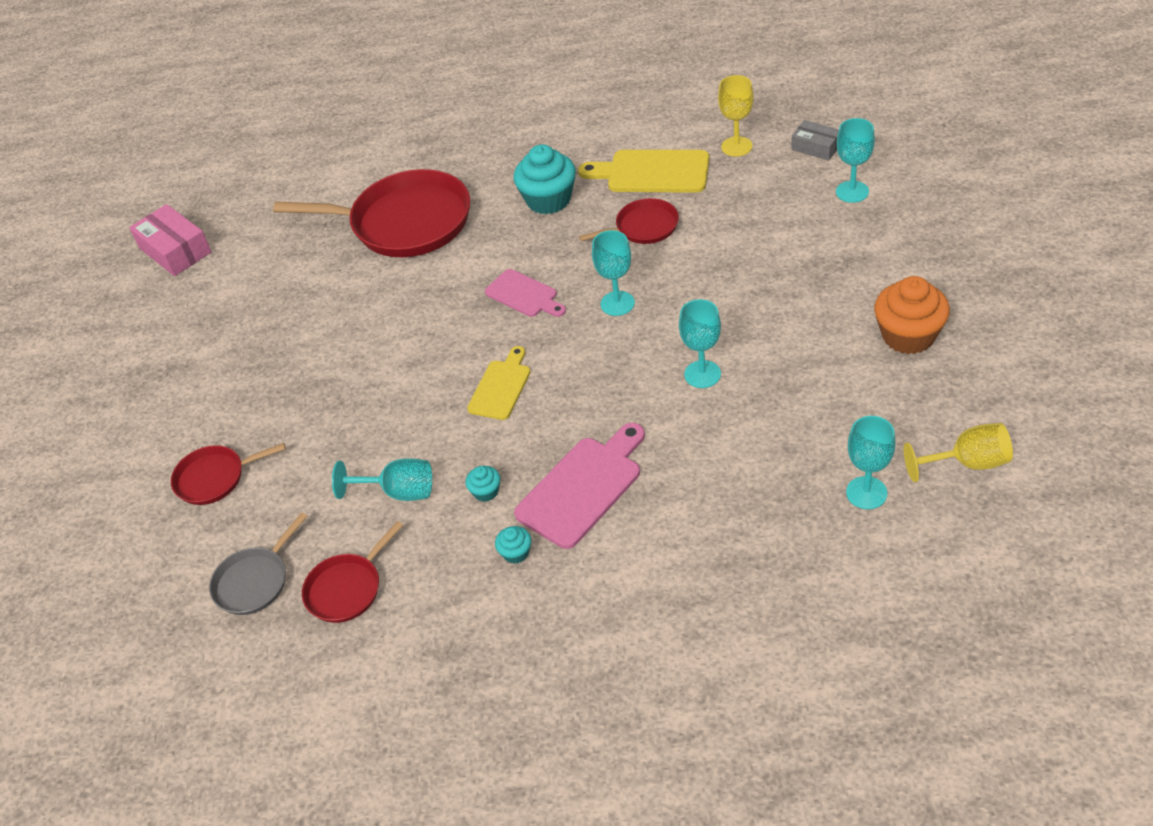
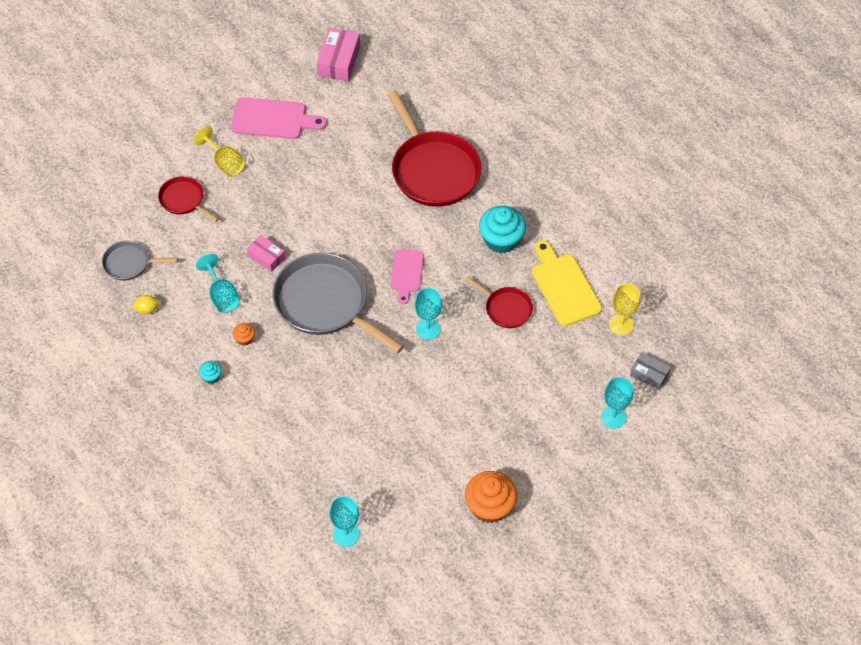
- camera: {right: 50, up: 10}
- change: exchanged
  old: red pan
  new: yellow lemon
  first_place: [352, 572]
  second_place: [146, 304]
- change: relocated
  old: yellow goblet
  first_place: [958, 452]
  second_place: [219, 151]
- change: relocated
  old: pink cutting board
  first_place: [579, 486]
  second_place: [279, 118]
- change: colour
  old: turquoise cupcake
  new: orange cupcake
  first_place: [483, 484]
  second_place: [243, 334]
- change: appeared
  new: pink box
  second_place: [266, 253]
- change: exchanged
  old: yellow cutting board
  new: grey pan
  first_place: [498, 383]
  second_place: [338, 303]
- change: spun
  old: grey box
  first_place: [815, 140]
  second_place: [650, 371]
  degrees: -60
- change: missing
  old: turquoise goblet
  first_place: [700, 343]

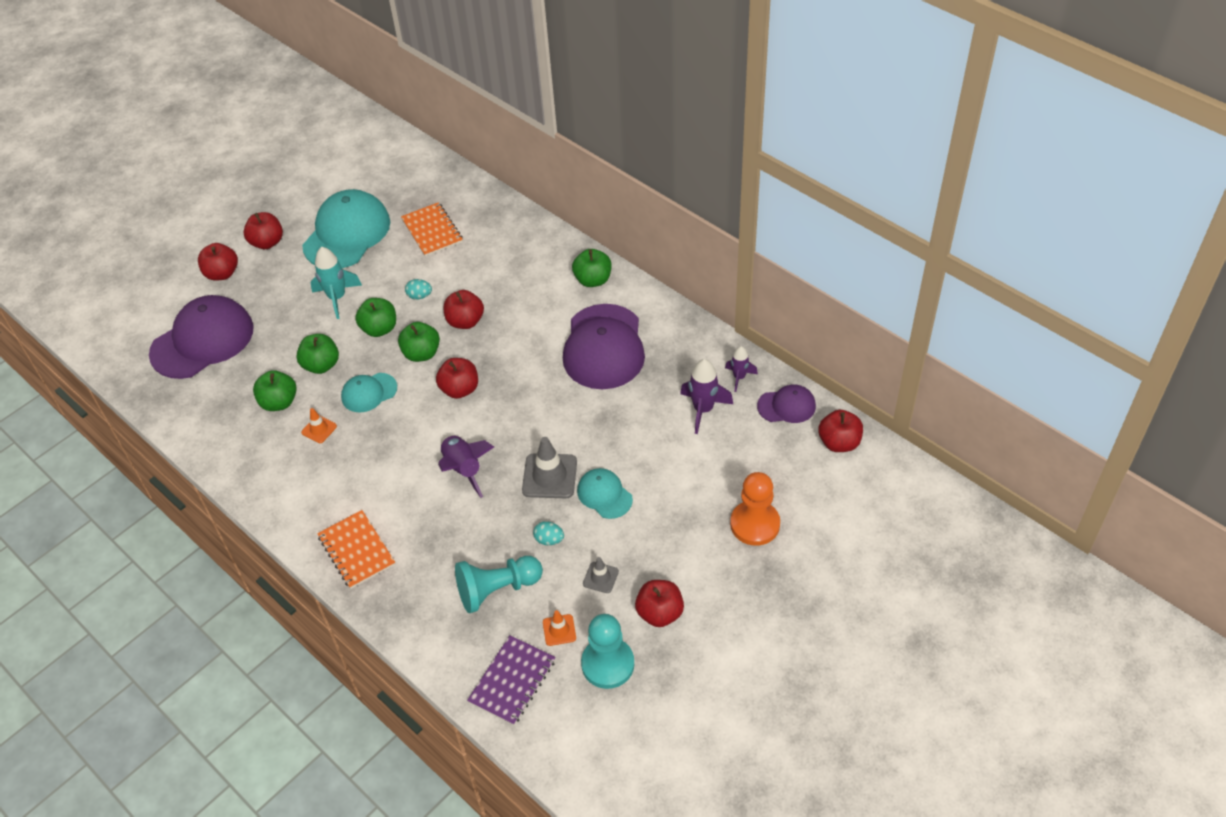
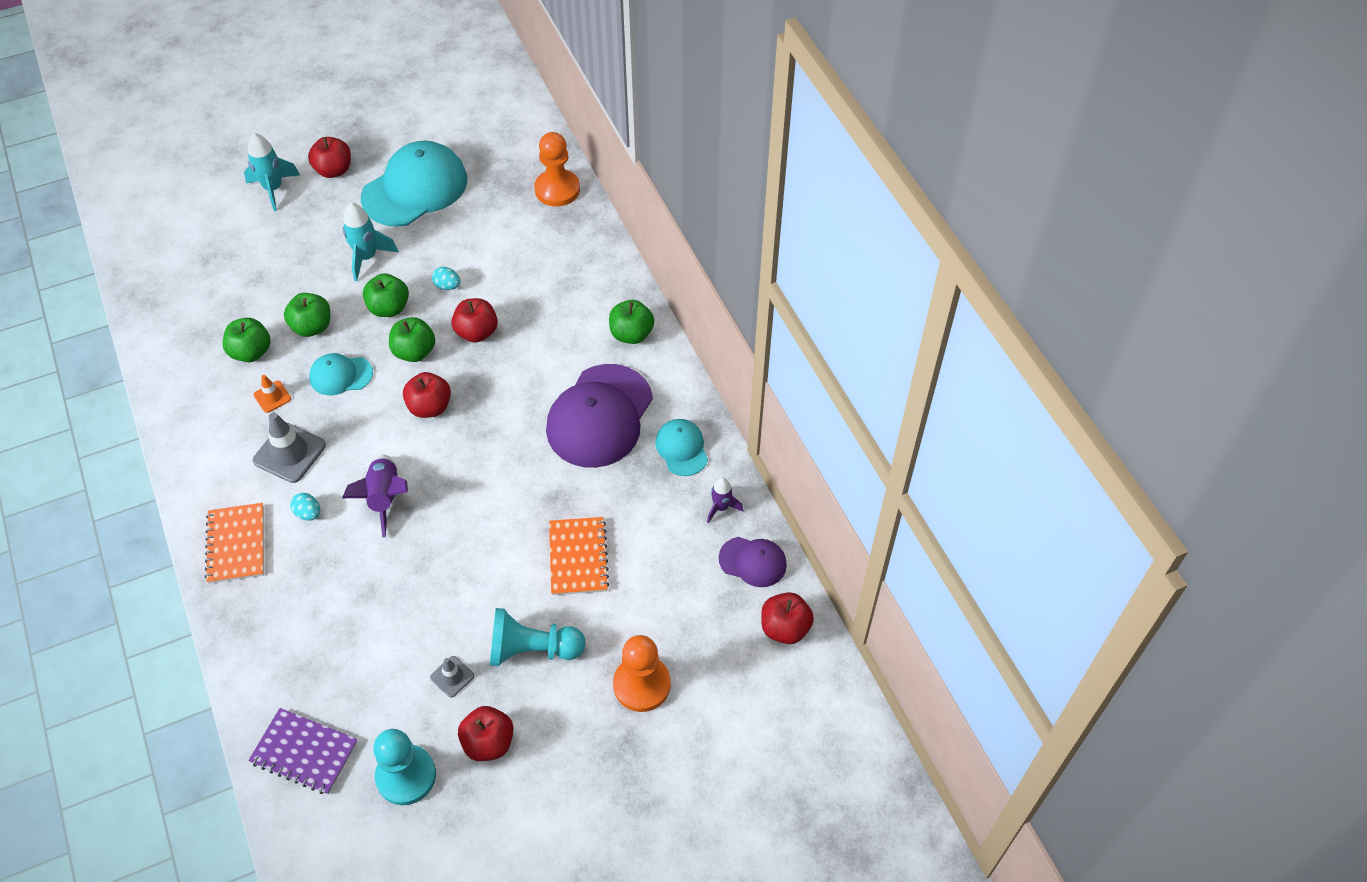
- camera: {right: 20, up: 5}
- change: exchanged
  old: red apple
  new: turquoise rocket
  first_place: [218, 262]
  second_place: [272, 172]
- change: spun
  old: purple notebook
  first_place: [511, 680]
  second_place: [303, 751]
  degrees: 60
- change: relocated
  old: grey traffic cone
  first_place: [549, 467]
  second_place: [289, 447]
- change: relocated
  old: turquoise egg
  first_place: [548, 533]
  second_place: [305, 507]
- change: relocated
  old: turquoise pawn
  first_place: [499, 584]
  second_place: [538, 637]
- change: appeared
  new: orange pawn
  second_place: [557, 169]
- change: relocated
  old: orange notebook
  first_place: [432, 229]
  second_place: [579, 556]
- change: relocated
  old: turquoise cap
  first_place: [605, 493]
  second_place: [681, 447]
- change: missing
  old: purple cap
  first_place: [201, 337]
- change: missing
  old: orange traffic cone
  first_place: [559, 628]
- change: missing
  old: purple rocket
  first_place: [706, 396]

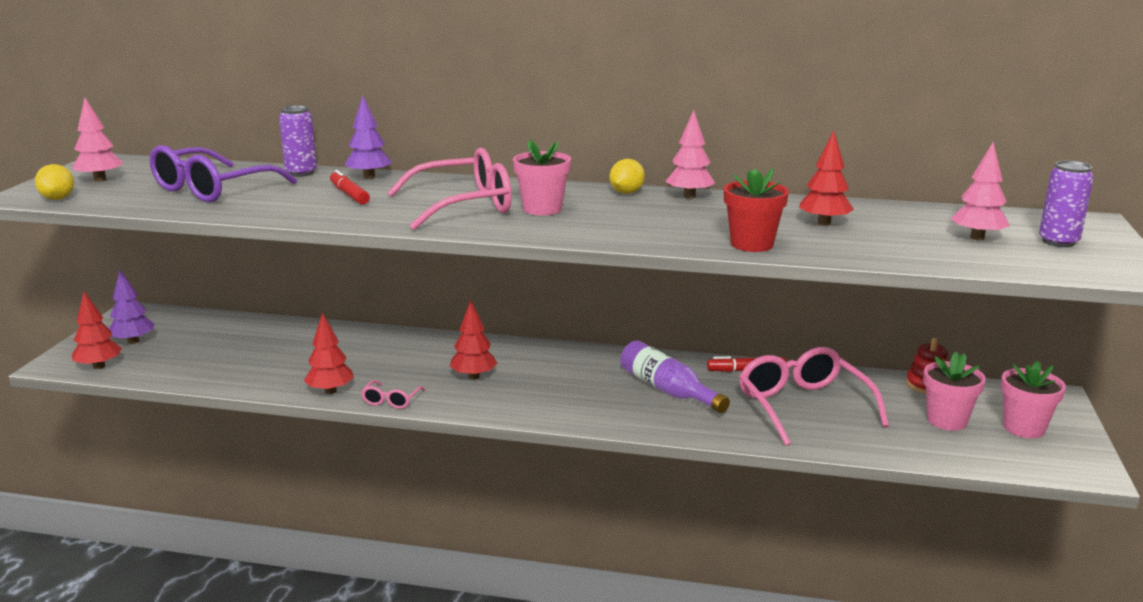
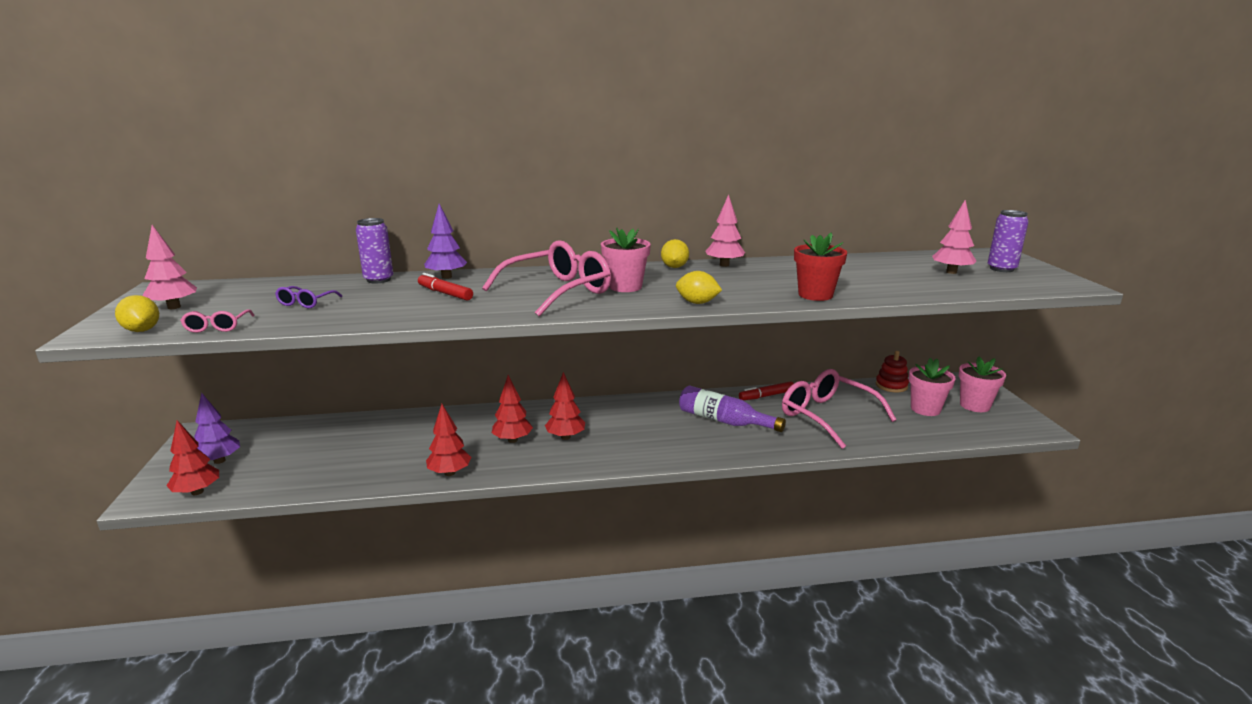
- camera: {right: -20, up: 0}
- change: relocated
  old: pink glasses
  first_place: [393, 394]
  second_place: [217, 321]
- change: size
  old: purple glasses
  first_place: [223, 173]
  second_place: [308, 297]
  factor: 0.44
- change: relocated
  old: red tree
  first_place: [826, 178]
  second_place: [512, 409]
- change: appeared
  new: yellow lemon
  second_place: [699, 287]

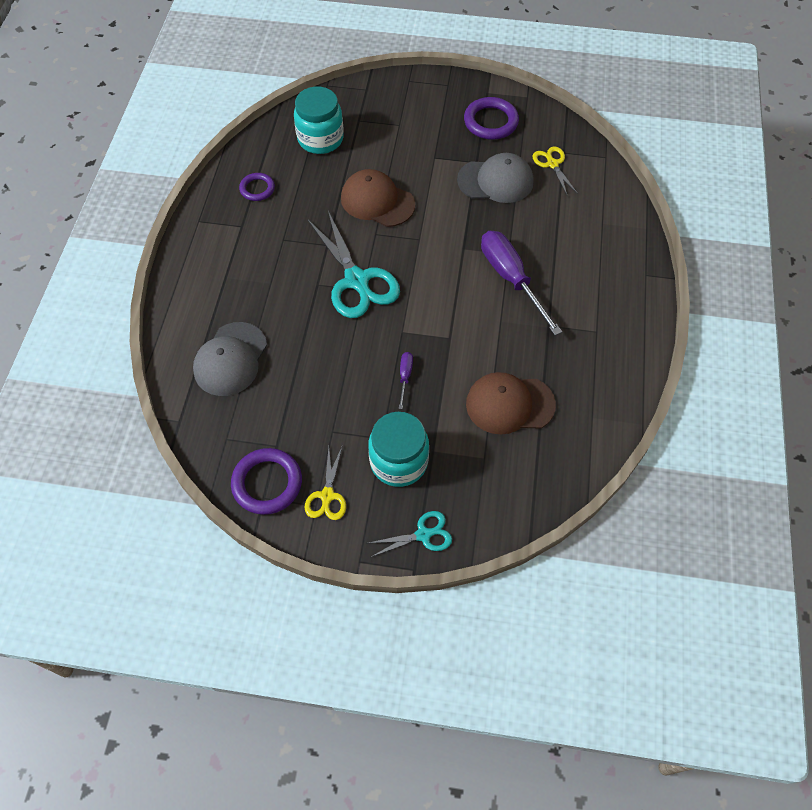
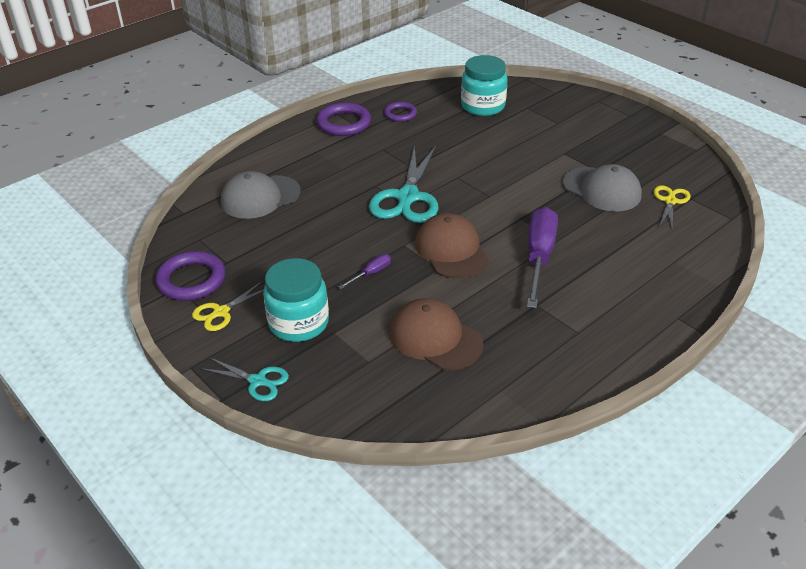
- camera: {right: 40, up: -20}
- change: relocated
  old: purple ring
  first_place: [491, 118]
  second_place: [343, 119]
- change: relocated
  old: brown cap
  first_place: [378, 198]
  second_place: [452, 246]

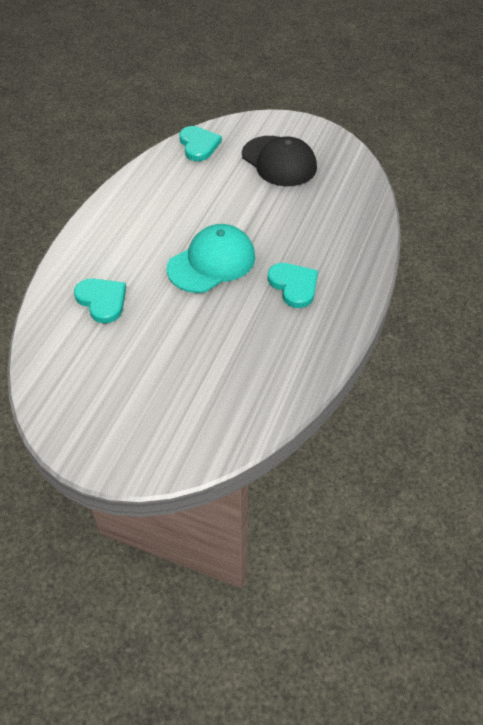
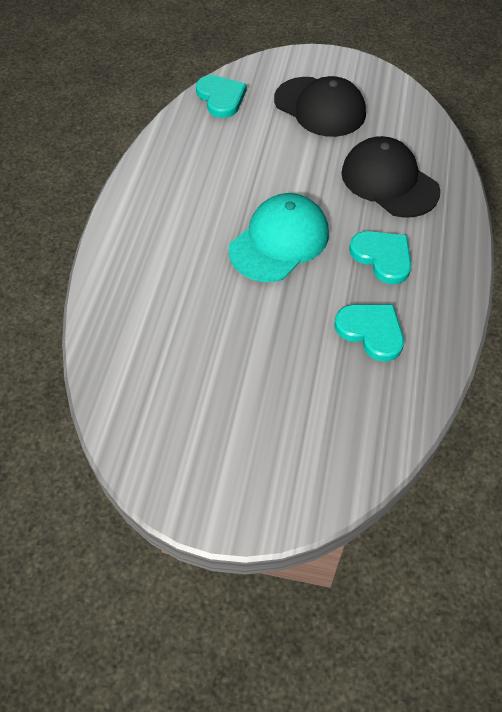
- camera: {right: -10, up: 5}
- change: relocated
  old: turquoise heart
  first_place: [100, 301]
  second_place: [369, 333]
- change: appeared
  new: black cap
  second_place: [390, 177]

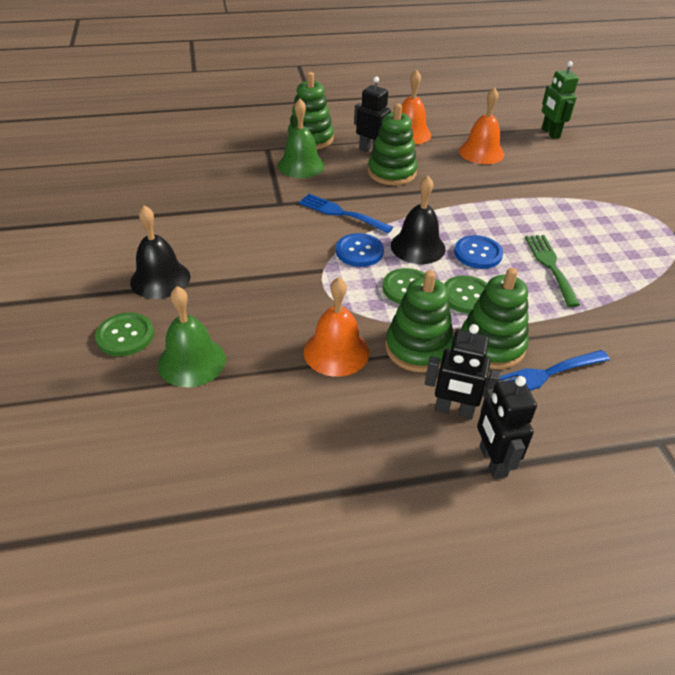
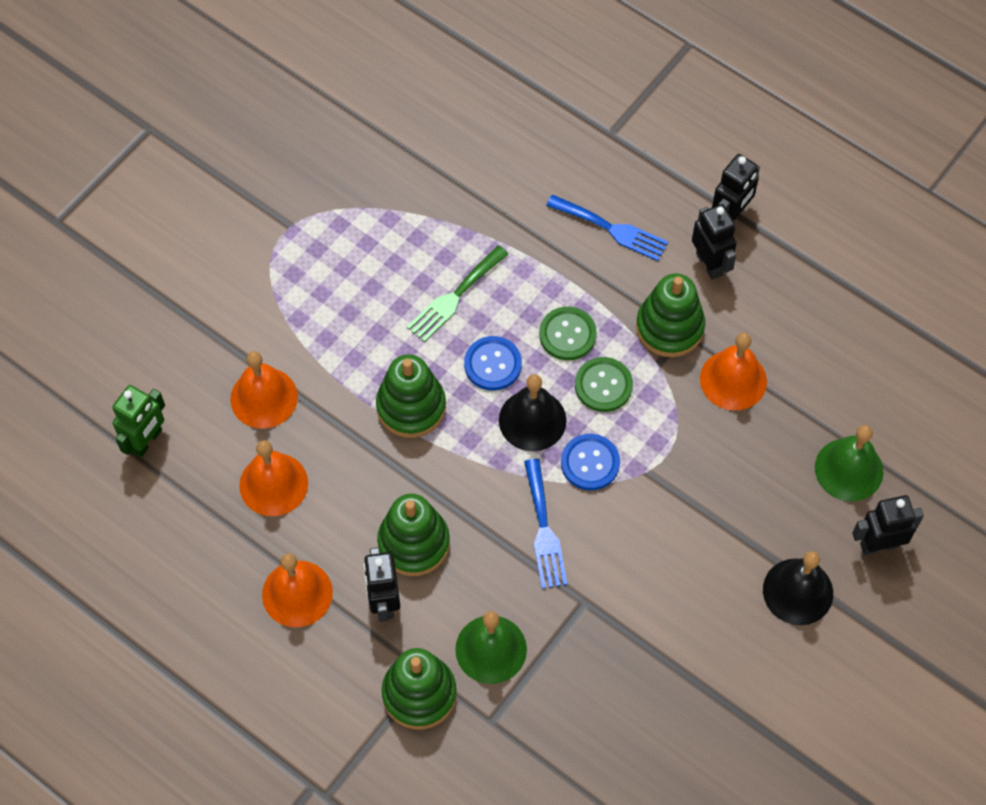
- camera: {right: -130, up: 20}
- change: appeared
  new: orange bell
  second_place: [264, 390]
- change: relocated
  old: green stacking toy
  first_place: [495, 318]
  second_place: [411, 396]
- change: exchanged
  old: green button
  new: black robot
  first_place: [124, 334]
  second_place: [888, 525]

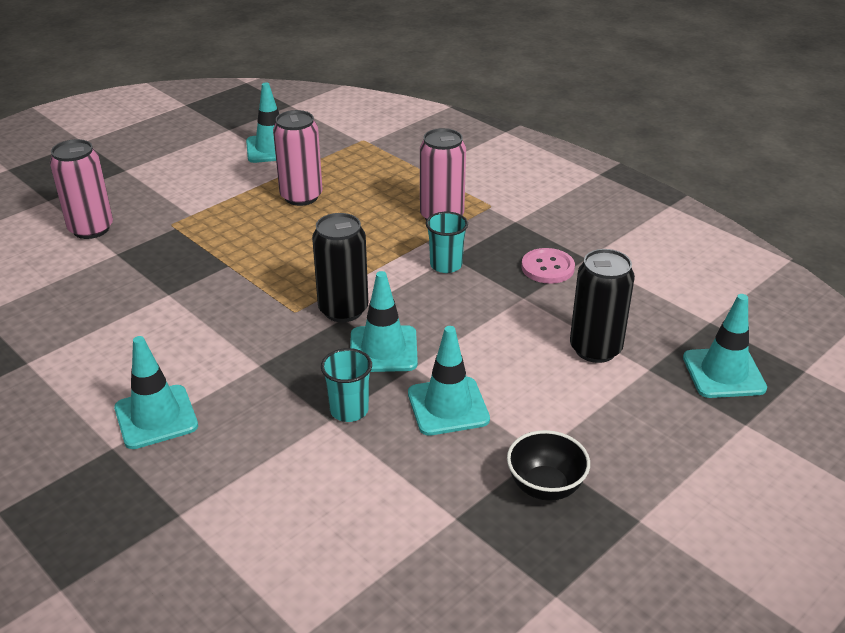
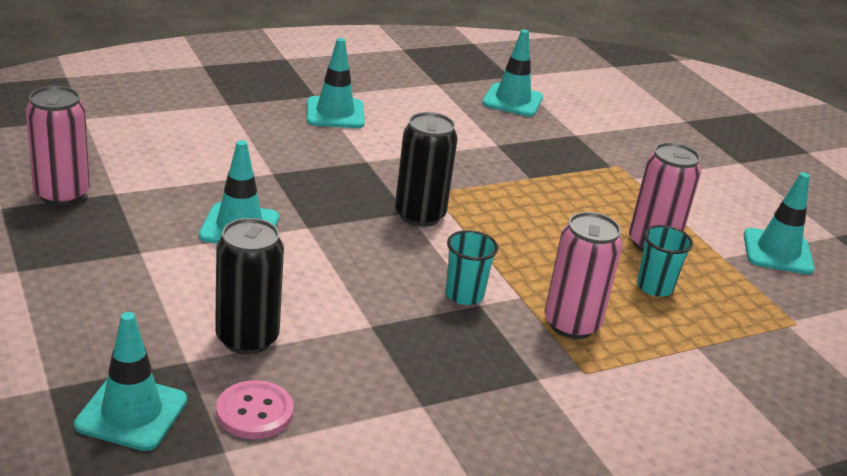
- camera: {right: 105, up: -5}
- change: relocated
  old: pink can
  first_place: [81, 189]
  second_place: [58, 146]
- change: relocated
  old: pink button
  first_place: [548, 266]
  second_place: [255, 409]
- change: relocated
  old: turquoise traffic cone
  first_place: [384, 321]
  second_place: [512, 73]
- change: relocated
  old: turquoise cup
  first_place: [346, 385]
  second_place: [665, 260]
- change: missing
  old: black bowl
  first_place: [548, 465]

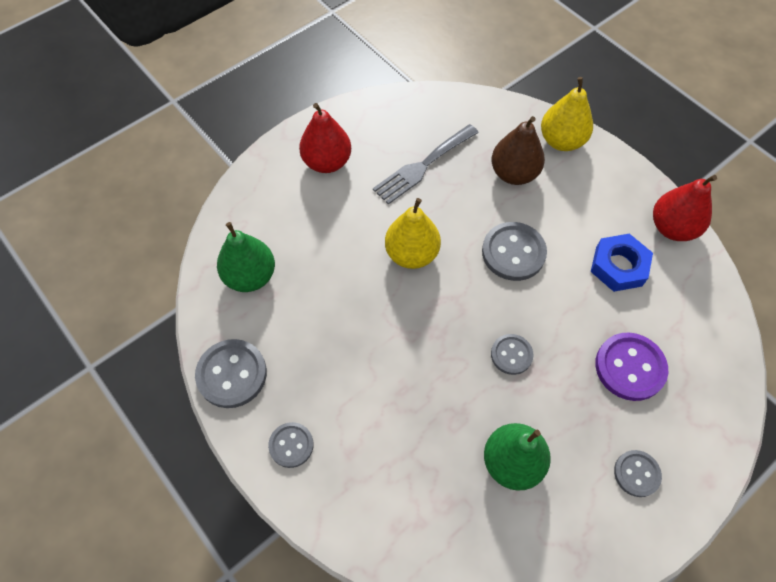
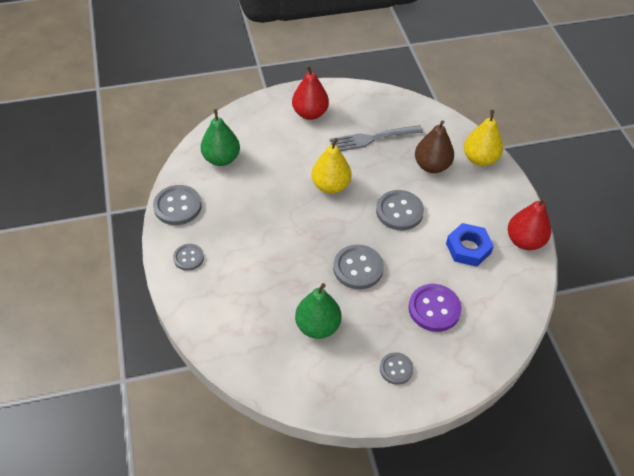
- camera: {right: 25, up: -10}
- change: size
  old: grey button
  first_place: [512, 354]
  second_place: [358, 266]
  factor: 1.64

